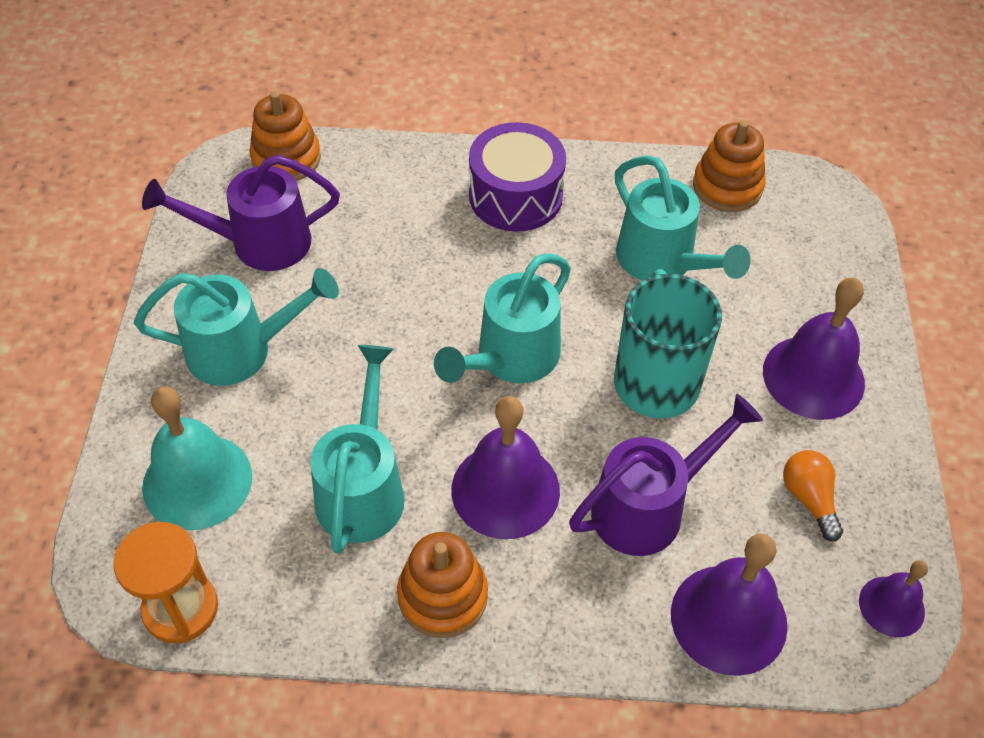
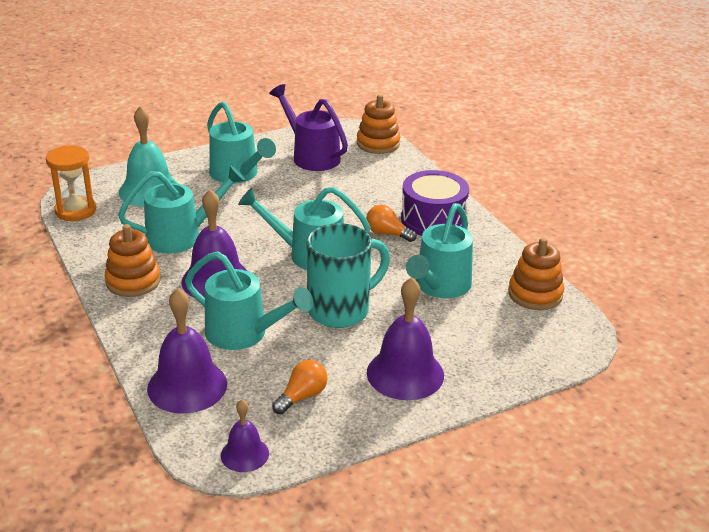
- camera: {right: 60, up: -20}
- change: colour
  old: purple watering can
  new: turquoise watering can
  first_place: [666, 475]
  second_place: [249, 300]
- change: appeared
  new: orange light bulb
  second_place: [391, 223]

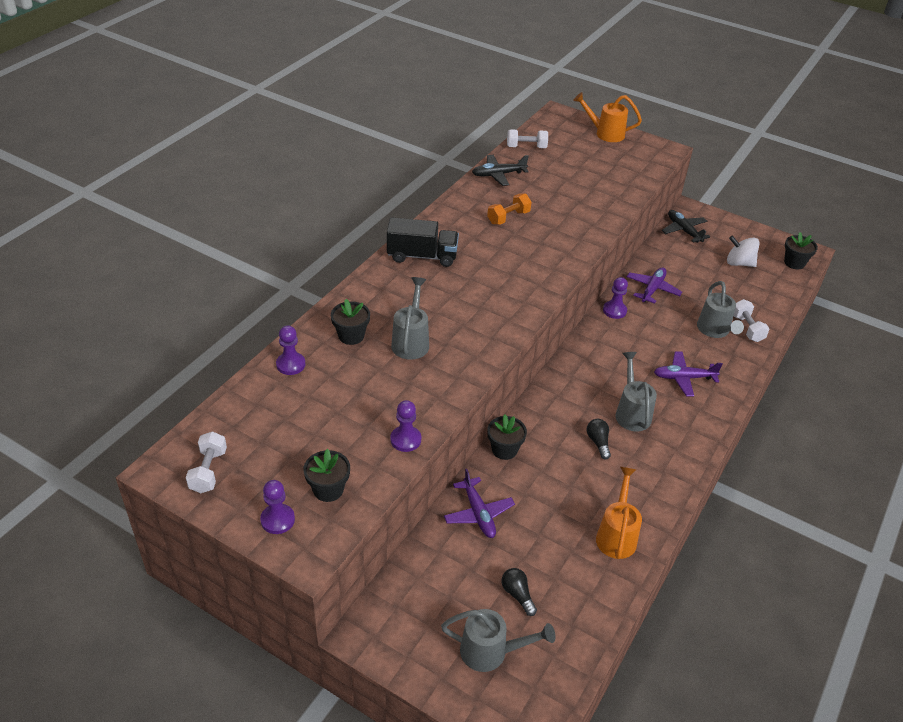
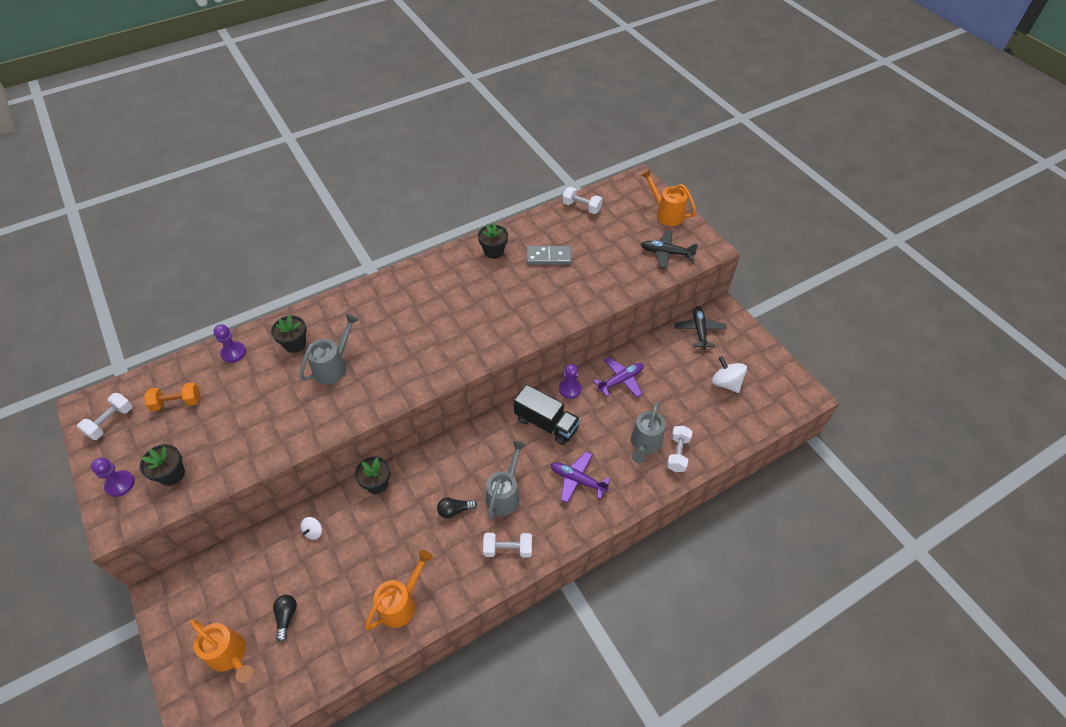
- camera: {right: 30, up: 10}
- change: relocated
  old: orange dumbbell
  first_place: [509, 209]
  second_place: [172, 396]
- change: colour
  old: grey watering can
  new: orange watering can
  first_place: [498, 640]
  second_place: [221, 651]
- change: exchanged
  old: purple plane
  new: white spinning top
  first_place: [479, 503]
  second_place: [311, 528]
- change: spun
  old: black light bulb
  first_place: [599, 439]
  second_place: [457, 507]
  degrees: -120
- change: relocated
  old: black flower pot
  first_place: [801, 250]
  second_place: [493, 241]
- change: appeared
  new: white dumbbell
  second_place: [507, 545]
- change: relocated
  old: black truck
  first_place: [423, 242]
  second_place: [547, 414]
- change: appeared
  new: grey domino
  second_place: [549, 255]
- change: relocated
  old: black plane
  first_place: [500, 170]
  second_place: [669, 249]
- change: missing
  old: purple pawn
  first_place: [405, 426]

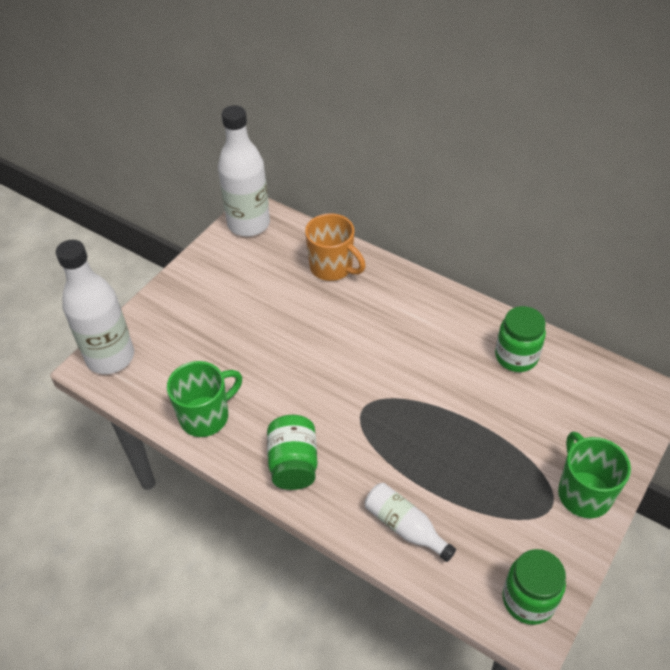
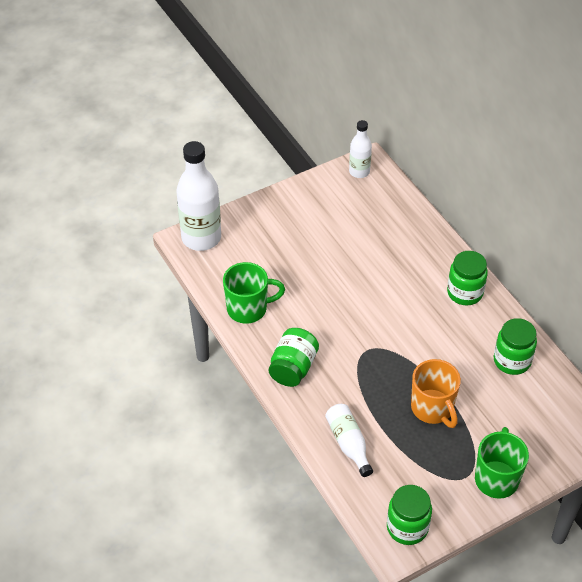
- camera: {right: 25, up: 0}
- change: size
  old: white bottle
  first_place: [244, 170]
  second_place: [360, 149]
  factor: 0.55
- change: relocated
  old: orange mug
  first_place: [335, 247]
  second_place: [436, 393]
- change: appeared
  new: green jar
  second_place: [467, 278]

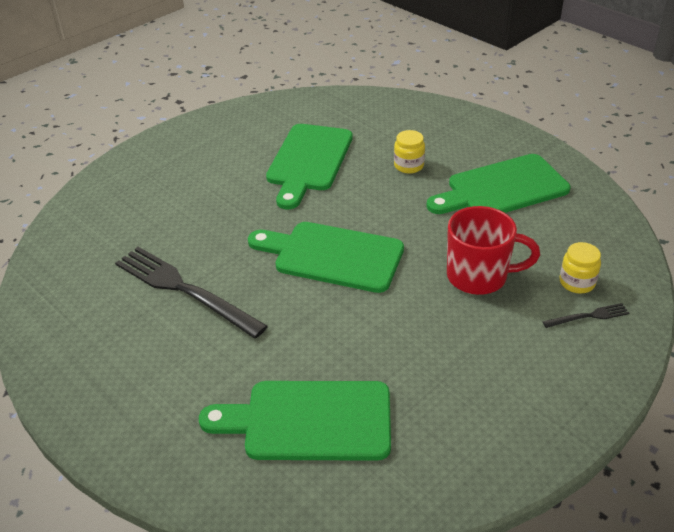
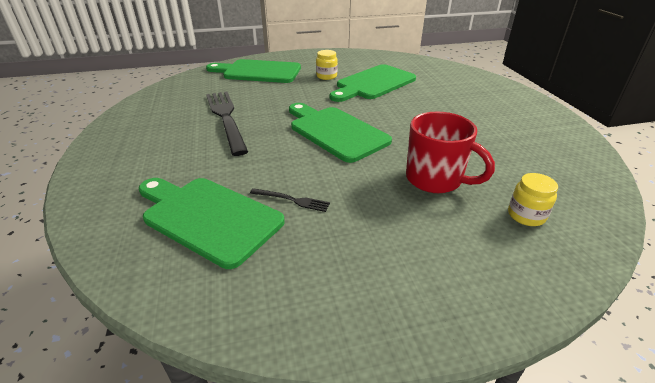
- camera: {right: 30, up: -5}
- change: relocated
  old: green cutting board
  first_place: [498, 184]
  second_place: [253, 71]
- change: relocated
  old: black fork
  first_place: [585, 315]
  second_place: [290, 200]
- change: relocated
  old: yellow jar
  first_place: [409, 152]
  second_place: [327, 65]

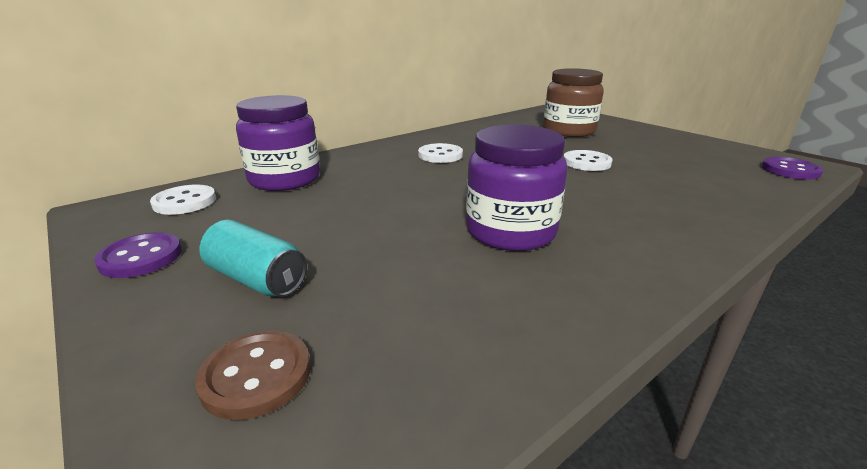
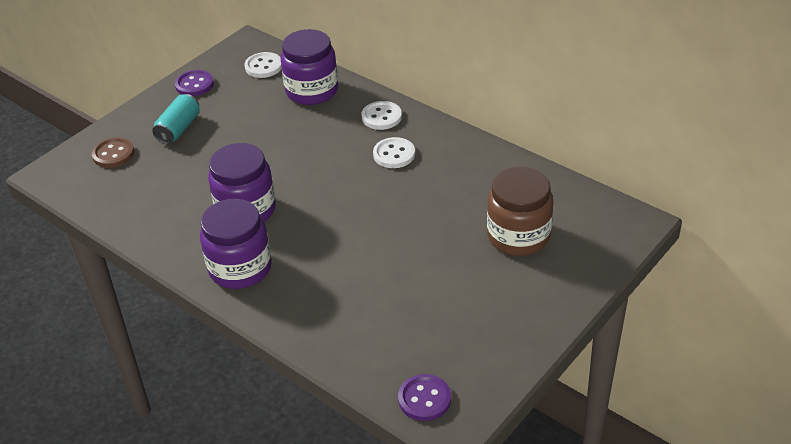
- camera: {right: 80, up: 15}
- change: appeared
  new: purple jar
  second_place: [236, 244]
- change: relocated
  old: white button
  first_place: [588, 160]
  second_place: [382, 115]

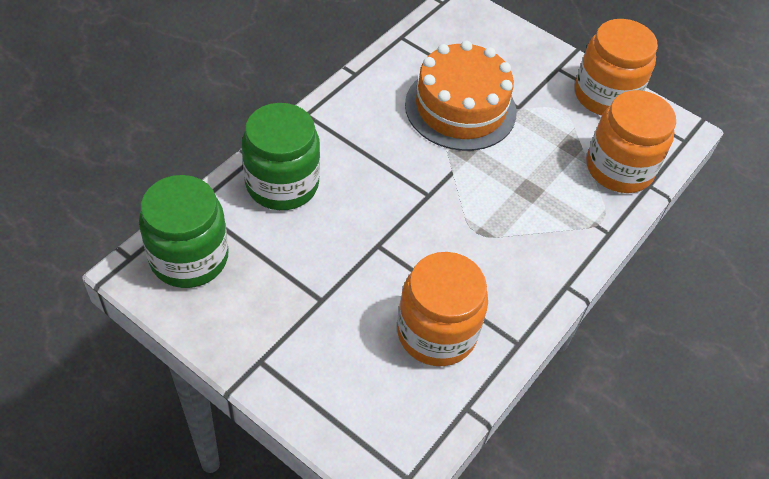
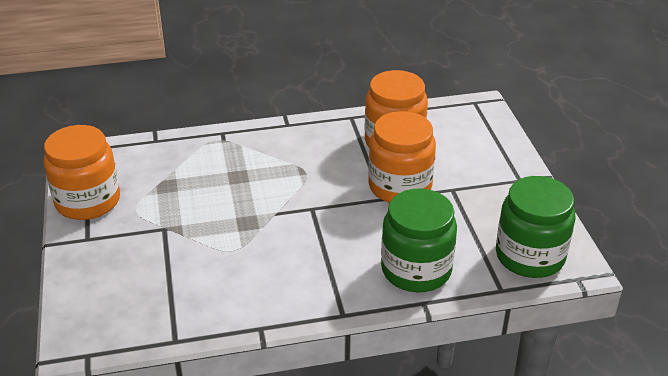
- camera: {right: -135, up: -15}
- change: relocated
  old: orange jar
  first_place: [631, 141]
  second_place: [402, 157]
- change: missing
  old: orange cake
  first_place: [461, 95]

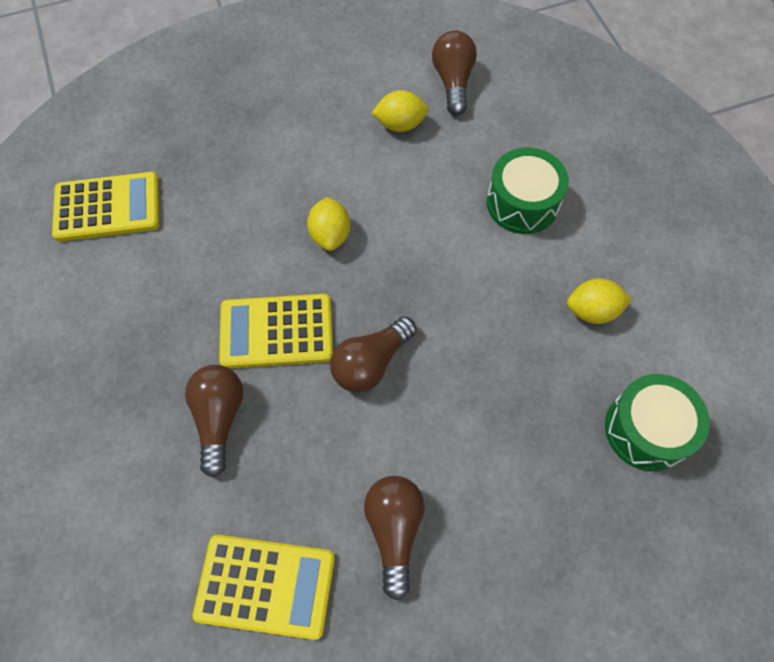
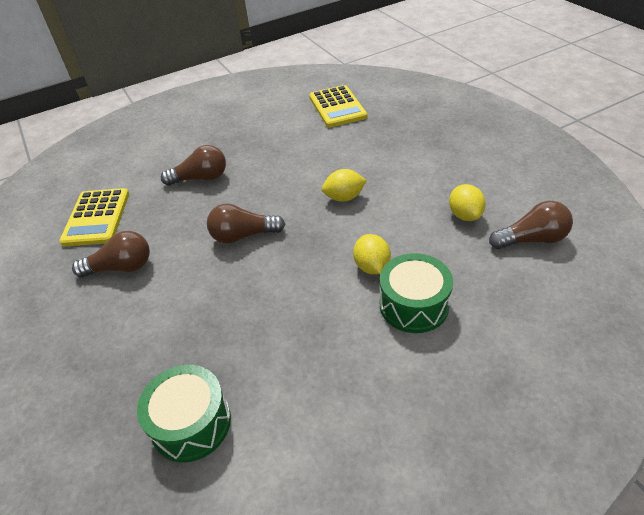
- camera: {right: 85, up: -20}
- change: spun
  old: brown light bulb
  first_place: [373, 354]
  second_place: [246, 224]
  degrees: -45
- change: relocated
  old: yellow lemon
  first_place: [599, 301]
  second_place: [372, 254]
- change: missing
  old: yellow calculator
  first_place: [276, 331]

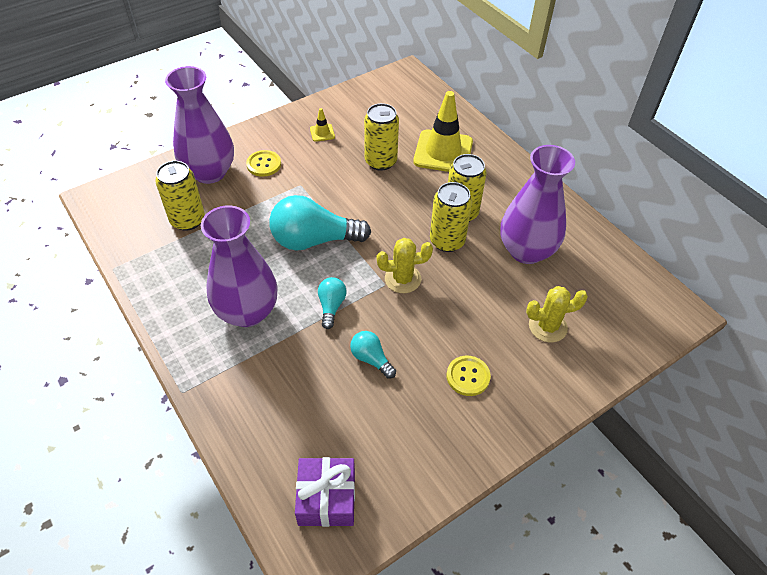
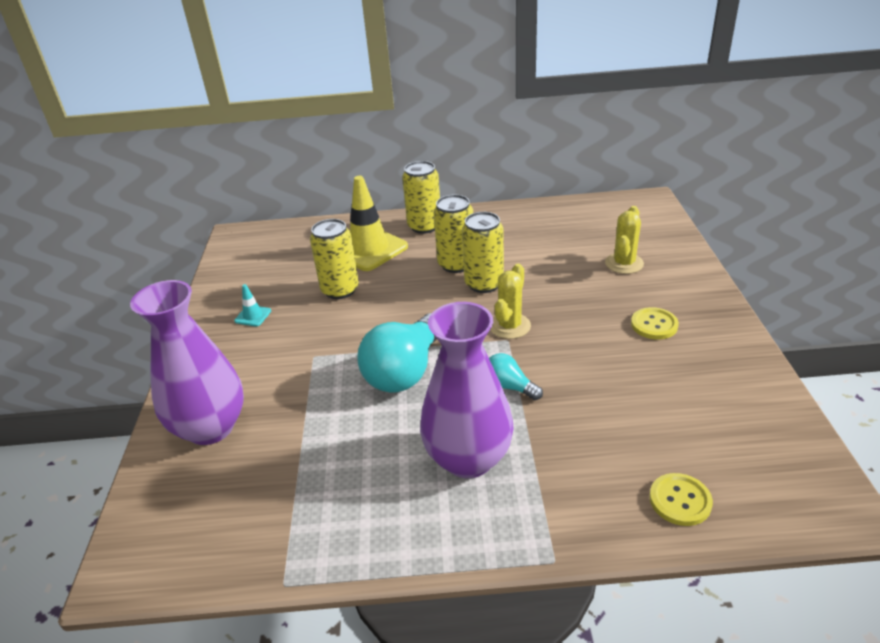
- camera: {right: -55, up: -15}
- change: colour
  old: yellow traffic cone
  new: turquoise traffic cone
  first_place: [322, 125]
  second_place: [252, 305]
- change: relocated
  old: yellow can
  first_place: [180, 196]
  second_place: [421, 197]
- change: relocated
  old: yellow button
  first_place: [263, 163]
  second_place: [681, 499]
- change: missing
  old: purple gift
  first_place: [325, 492]
- change: missing
  old: turquoise light bulb
  first_place: [373, 355]
- change: missing
  old: purple vase
  first_place: [537, 204]

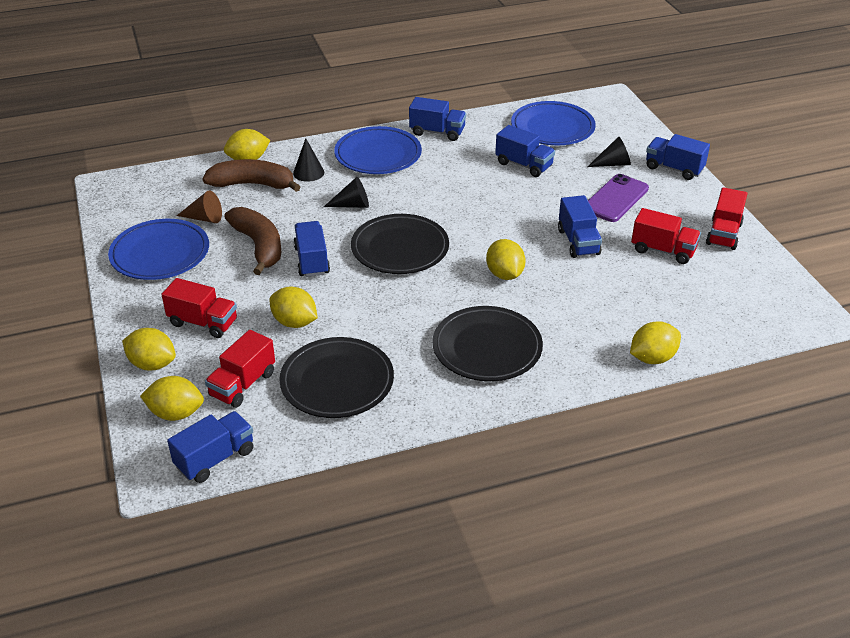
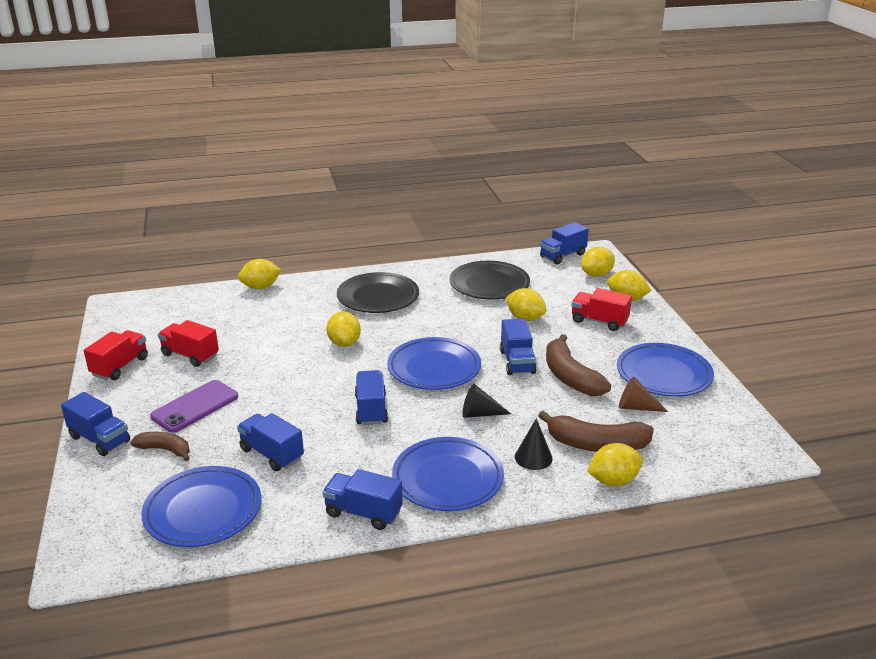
- camera: {right: -175, up: -10}
- change: exchanged
  old: black cone
  new: brown banana
  first_place: [609, 151]
  second_place: [160, 446]
- change: relocated
  old: blue truck
  first_place: [580, 226]
  second_place: [371, 397]
- change: colour
  old: black plate
  new: blue plate
  first_place: [400, 244]
  second_place: [434, 363]
- change: spun
  old: yellow lemon
  first_place: [172, 398]
  second_place: [598, 262]
  degrees: -45
- change: missing
  old: red truck
  first_place: [240, 369]

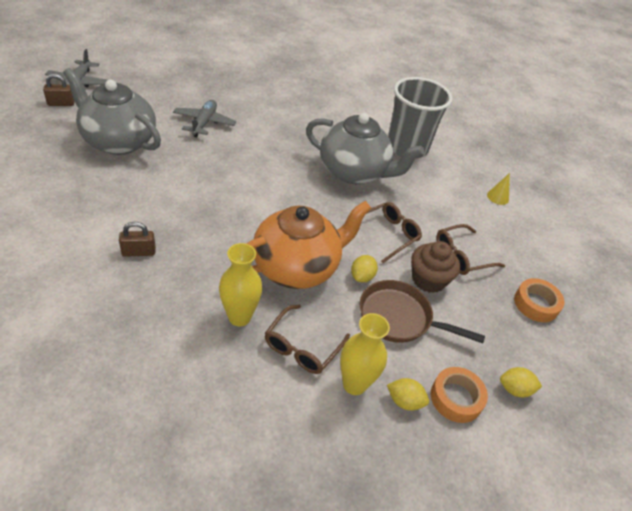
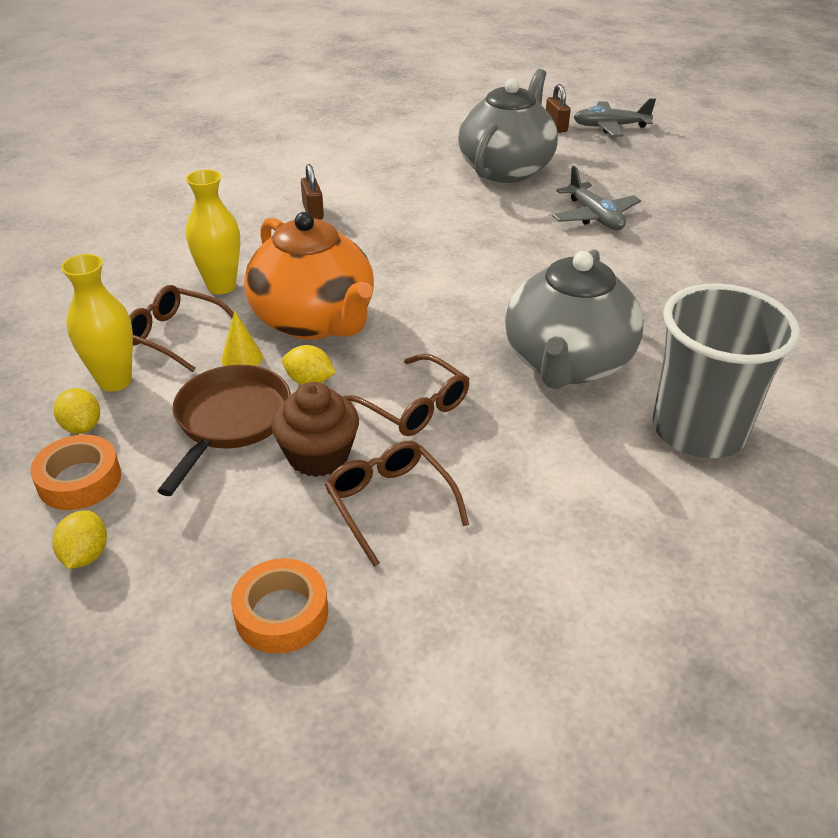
- camera: {right: 90, up: -5}
- change: spun
  old: yellow lemon
  first_place: [408, 394]
  second_place: [77, 411]
  degrees: -45
- change: relocated
  old: yellow cone
  first_place: [498, 189]
  second_place: [242, 338]
- change: spun
  old: grey plane
  first_place: [204, 118]
  second_place: [596, 197]
  degrees: 60

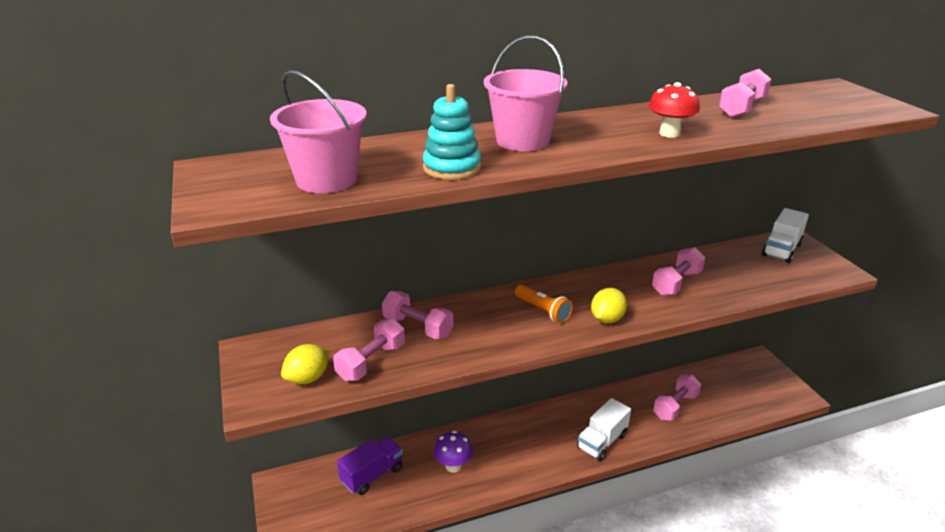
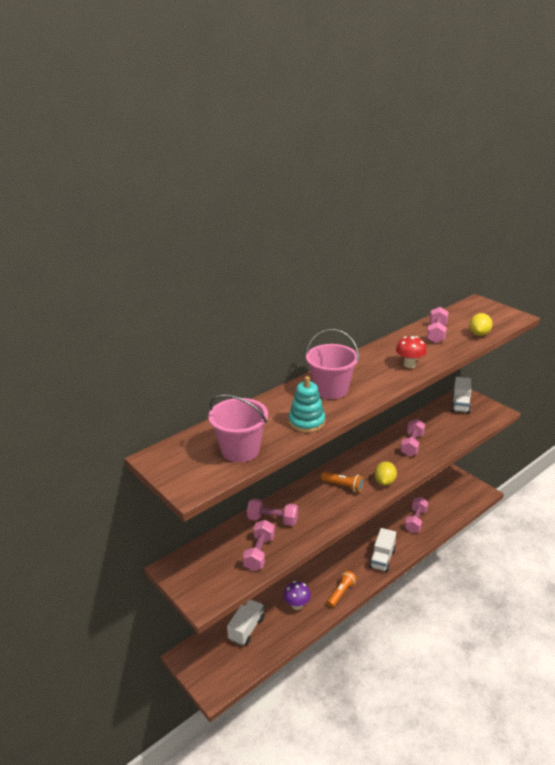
- camera: {right: -20, up: 0}
- change: colour
  old: purple truck
  new: white truck
  first_place: [370, 466]
  second_place: [246, 623]
- change: appeared
  new: orange flashlight
  second_place: [342, 589]
- change: relocated
  old: yellow lemon
  first_place: [305, 364]
  second_place: [480, 324]

